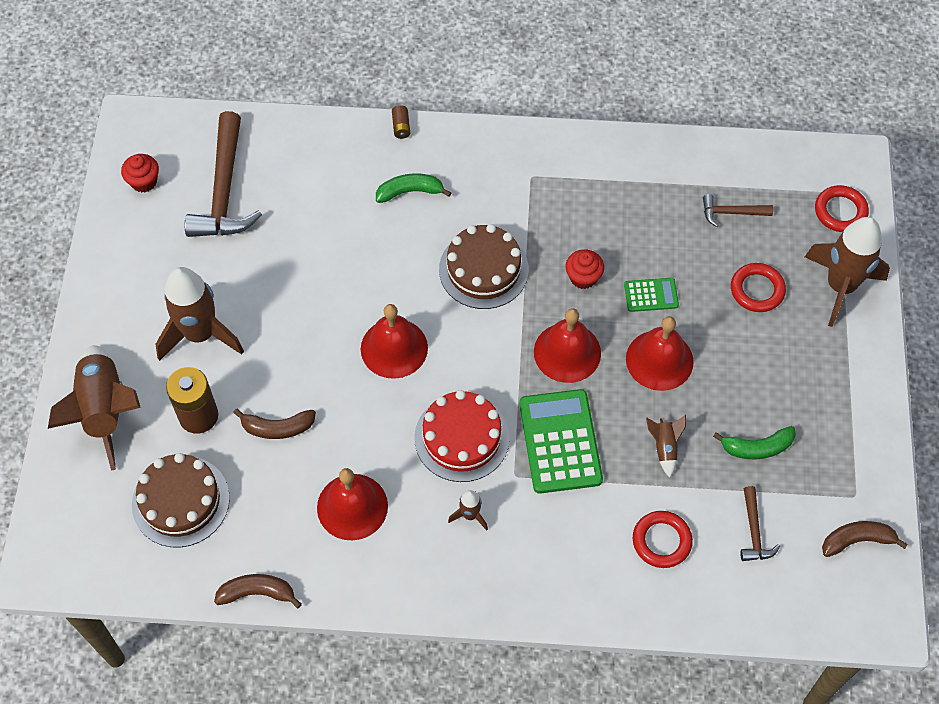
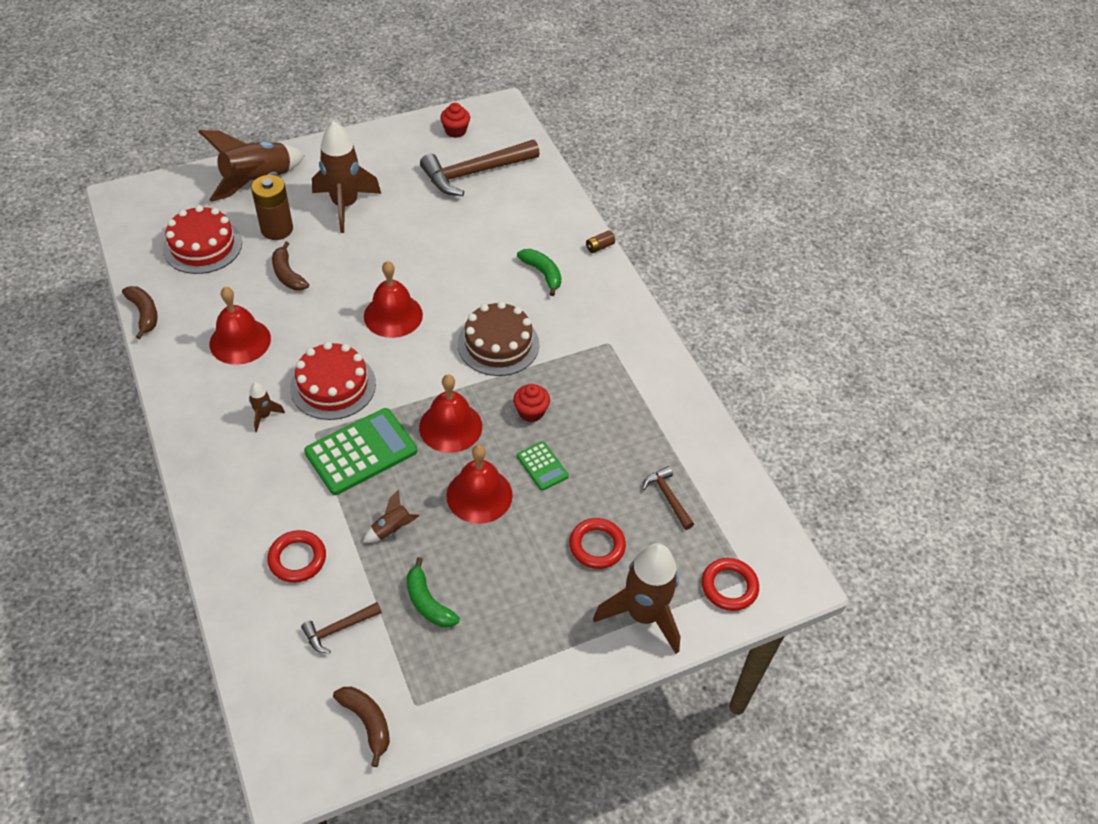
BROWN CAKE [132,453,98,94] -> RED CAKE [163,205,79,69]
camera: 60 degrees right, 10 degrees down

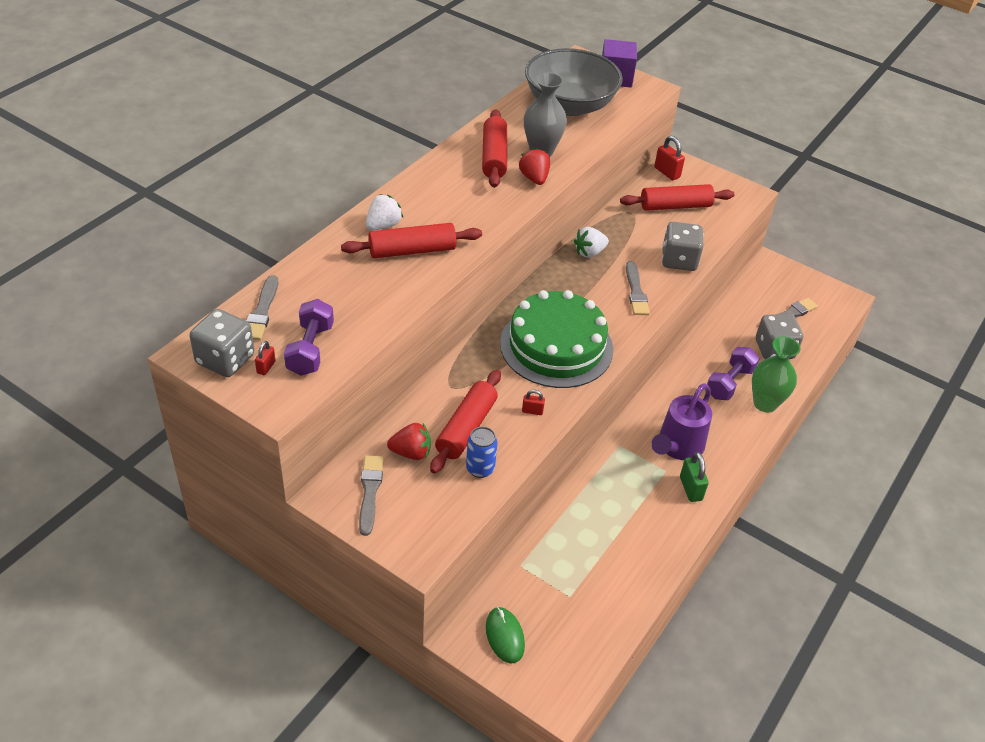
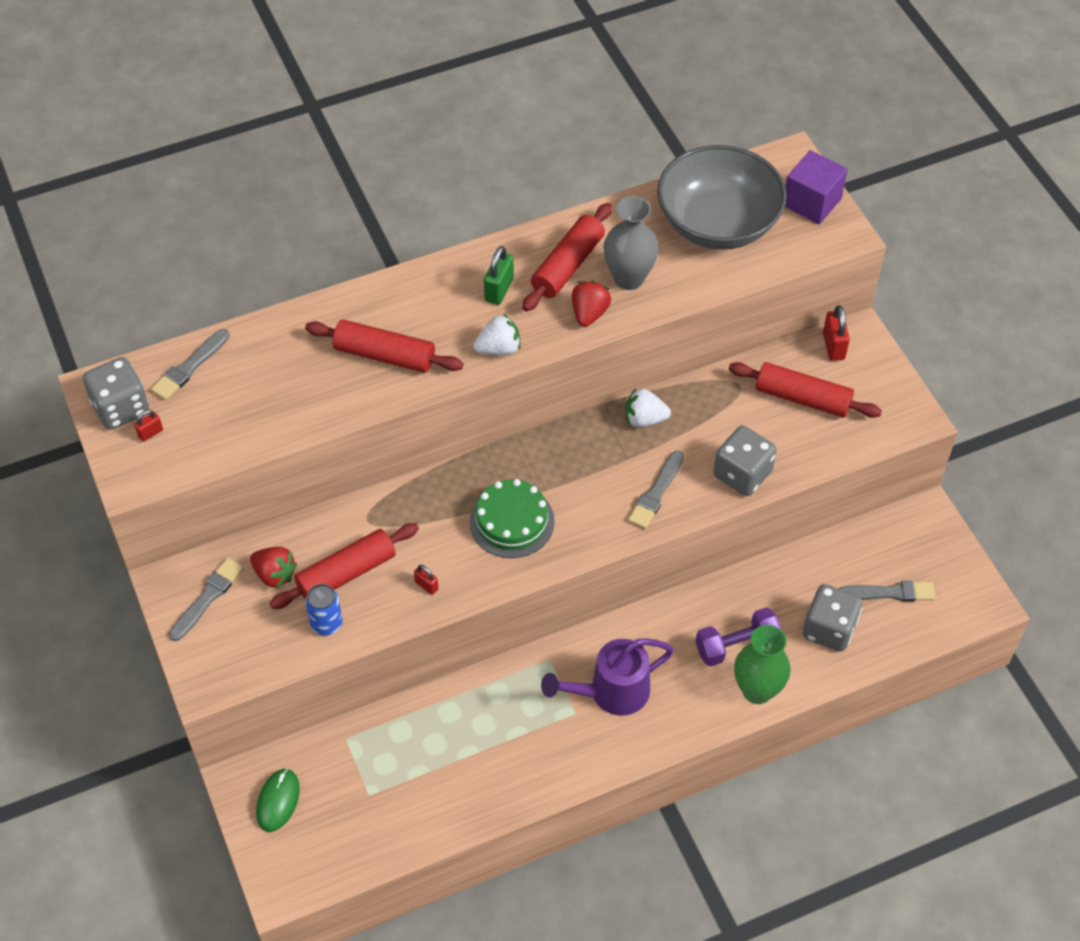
GREEN CAKE [500,290,113,98] -> GREEN CAKE [469,479,86,79], x0.62
WHITE STRAWBERRY [366,194,37,37] -> WHITE STRAWBERRY [473,314,48,42], move
GREEN PADLOCK [680,452,29,50] -> GREEN PADLOCK [484,246,30,59], move
PURPLE DUMBBELL [284,299,50,77] -> none
camera: 35 degrees right, 10 degrees up

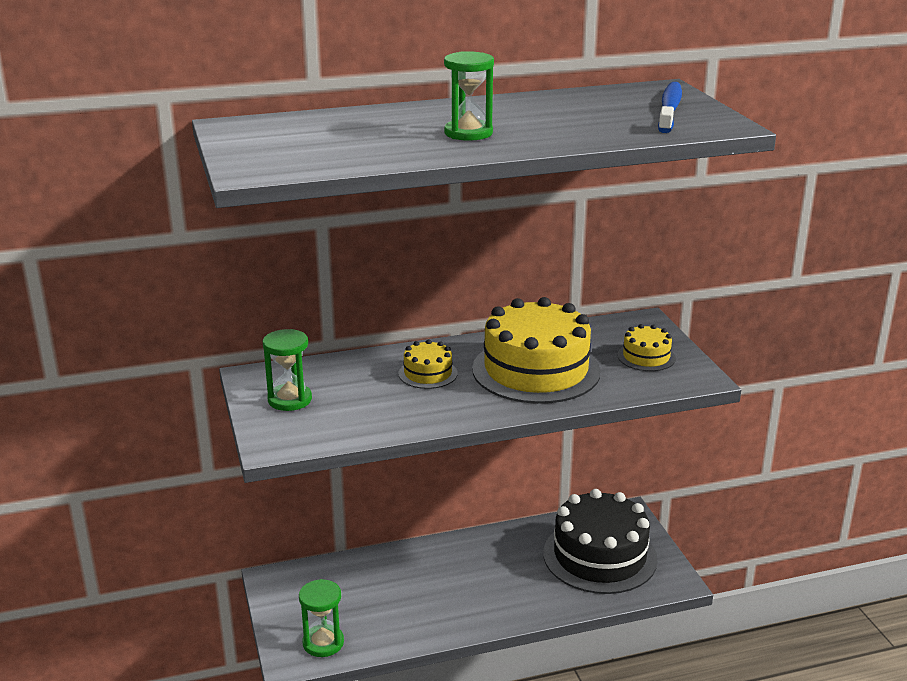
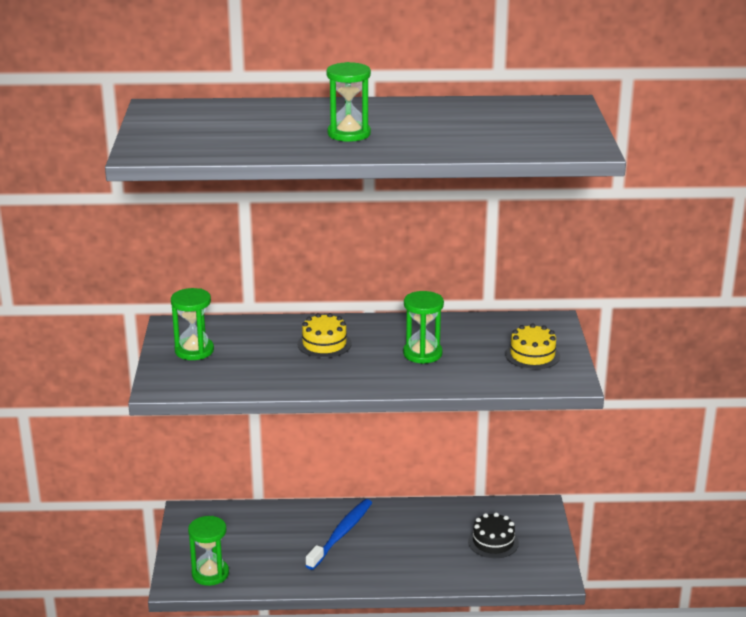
BLUE TOOTHBRUSH [658,82,24,51] -> BLUE TOOTHBRUSH [305,499,67,71], move
YELLOW CAKE [472,297,129,107] -> GREEN HOURGLASS [403,291,41,73]
BLACK CAKE [543,489,115,105] -> BLACK CAKE [468,513,51,45], x0.46
camera: 15 degrees right, 0 degrees up

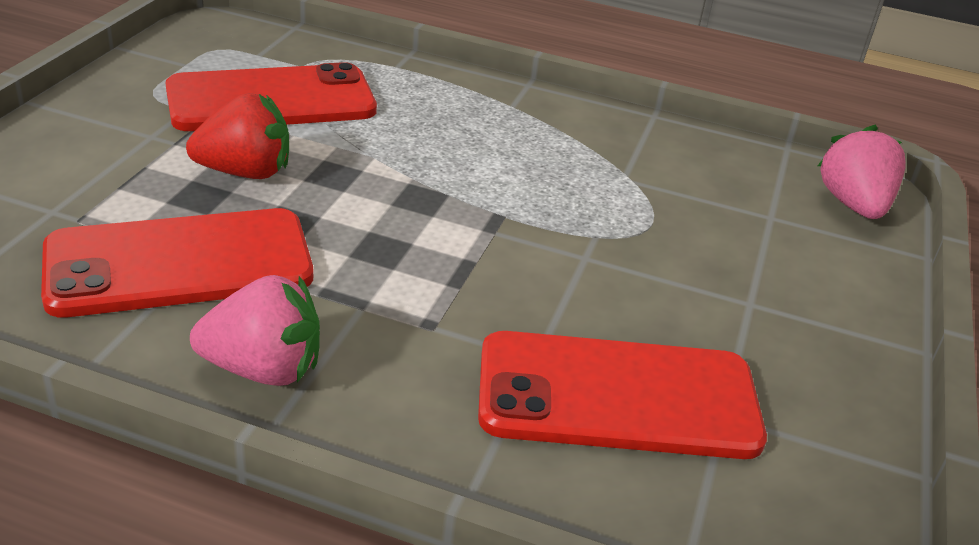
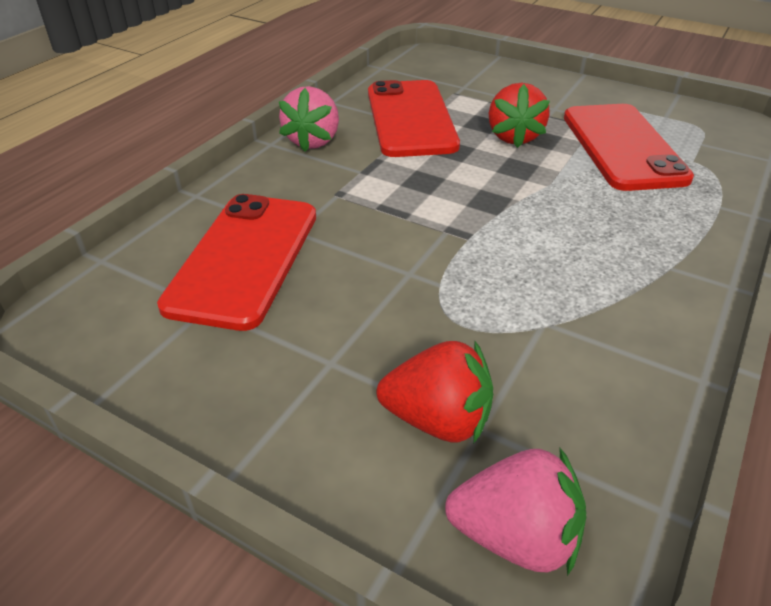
none -> RED STRAWBERRY [376,340,117,103]
camera: 105 degrees right, 5 degrees up

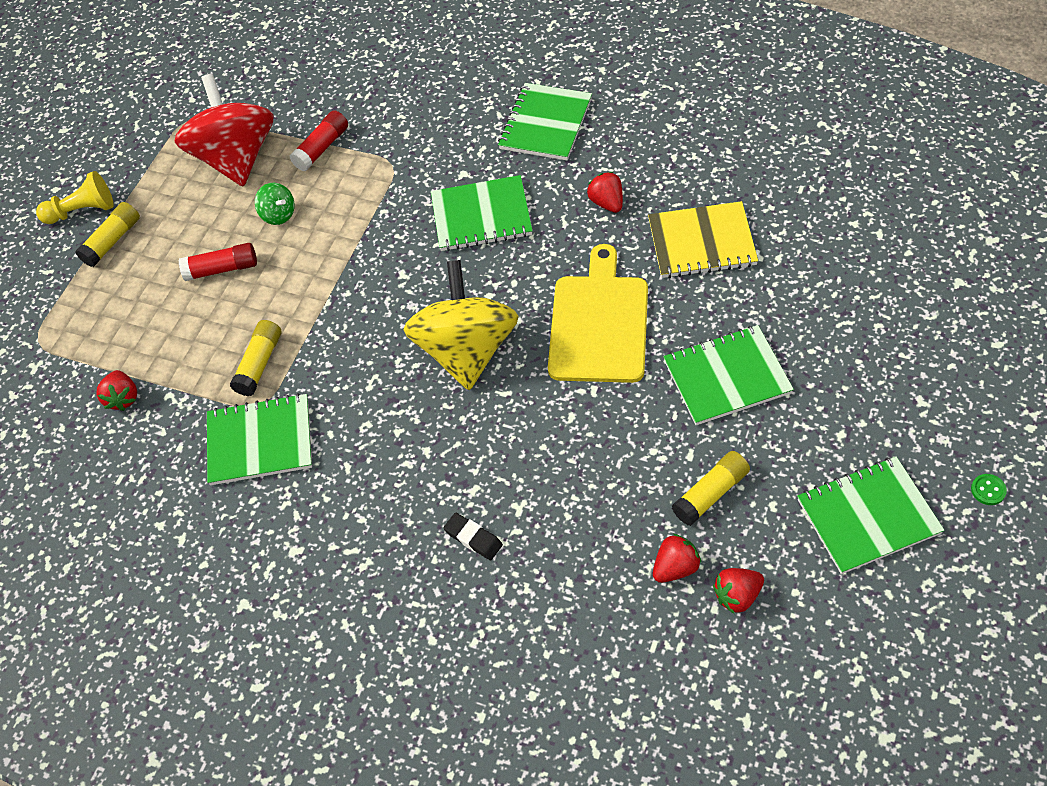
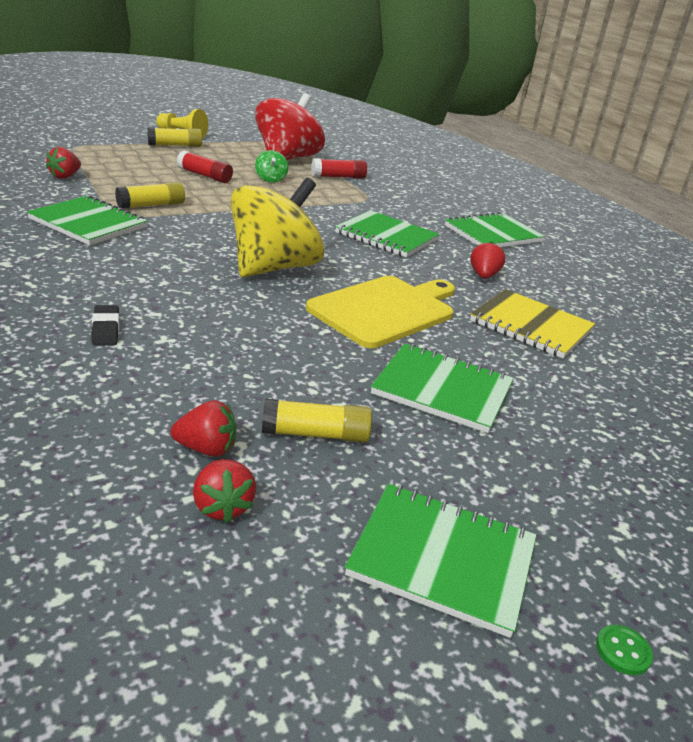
RED STRAWBERRY [713,568,51,46] -> RED STRAWBERRY [193,459,63,64], 120 degrees counterclockwise
camera: 30 degrees right, 25 degrees down

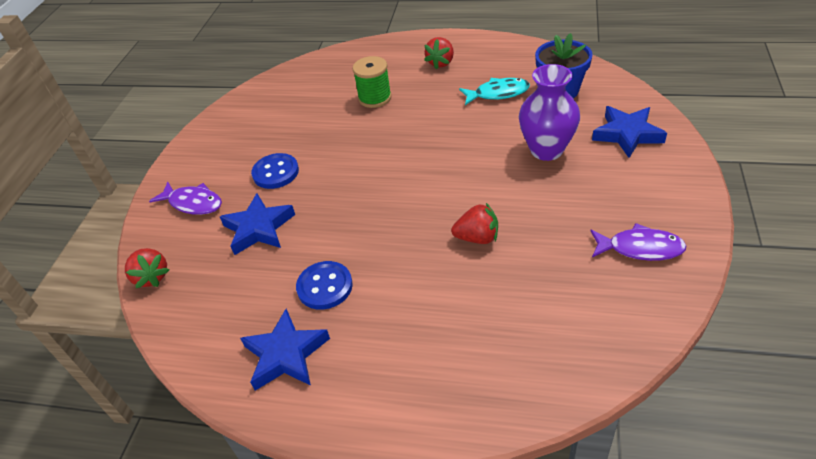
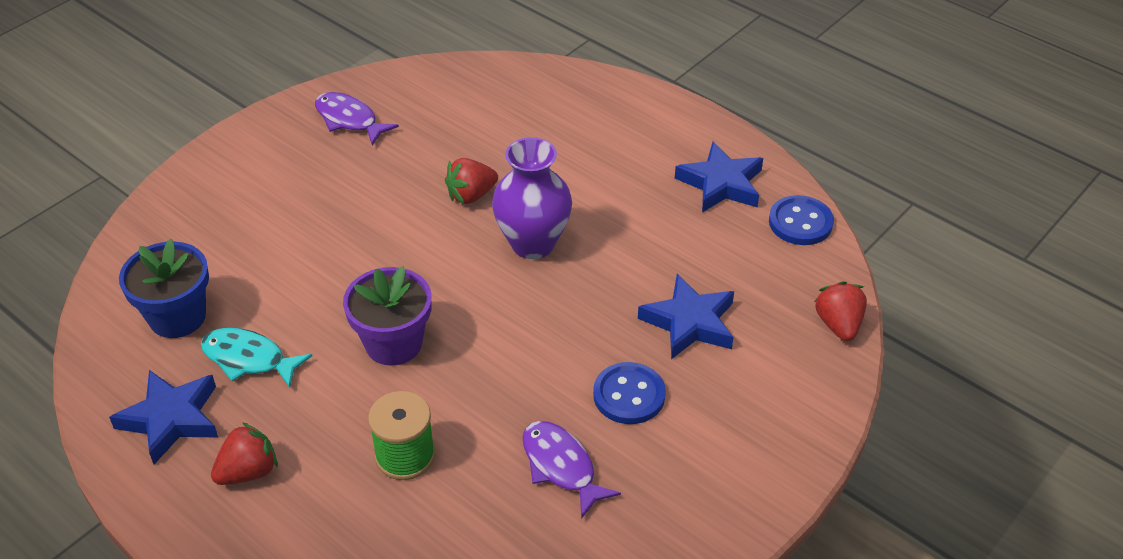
BLUE STAR [592,106,75,52] -> BLUE STAR [109,370,109,94], move
none -> PURPLE FLOWER POT [343,266,89,100]
RED STRAWBERRY [451,203,47,41] -> RED STRAWBERRY [445,158,53,46], 60 degrees counterclockwise
PURPLE VASE [519,64,61,97] -> PURPLE VASE [492,137,80,122], move
PURPLE FISH [149,181,73,34] -> PURPLE FISH [523,421,98,98], move
BLUE BUTTON [296,261,57,49] -> BLUE BUTTON [769,195,65,50], move
camera: 155 degrees left, 0 degrees up

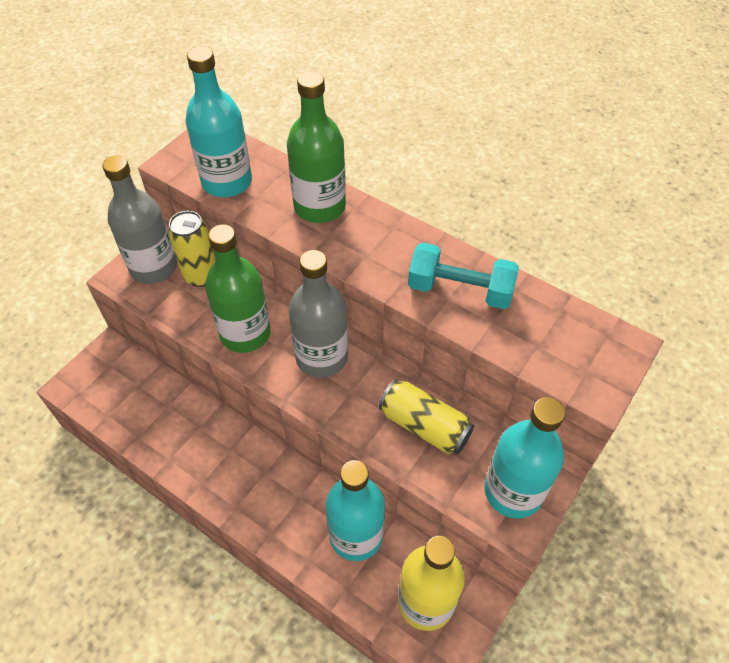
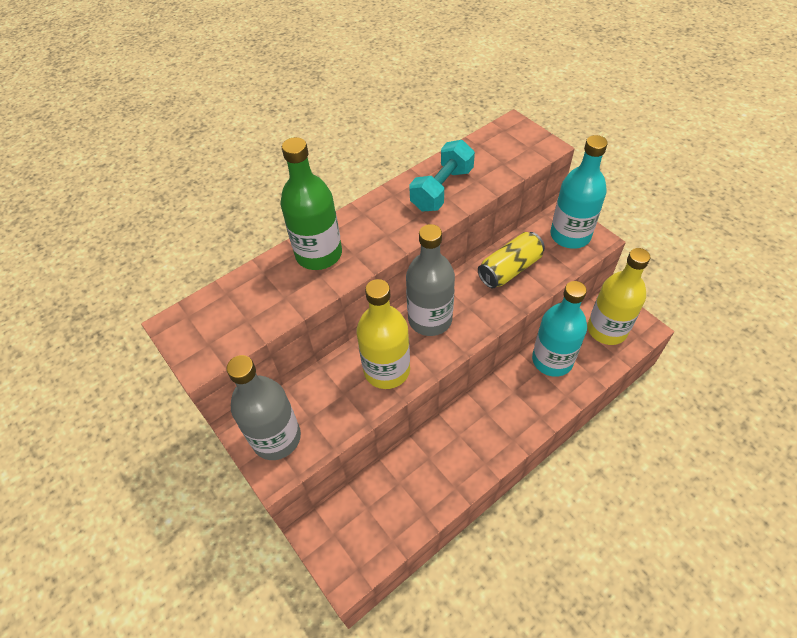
GREEN BOTTLE [205,224,66,129] -> YELLOW BOTTLE [357,279,53,110]
YELLOW CAN [168,211,48,76] -> none
TURQUOISE BOTTLE [186,46,66,151] -> none
camera: 70 degrees left, 0 degrees up

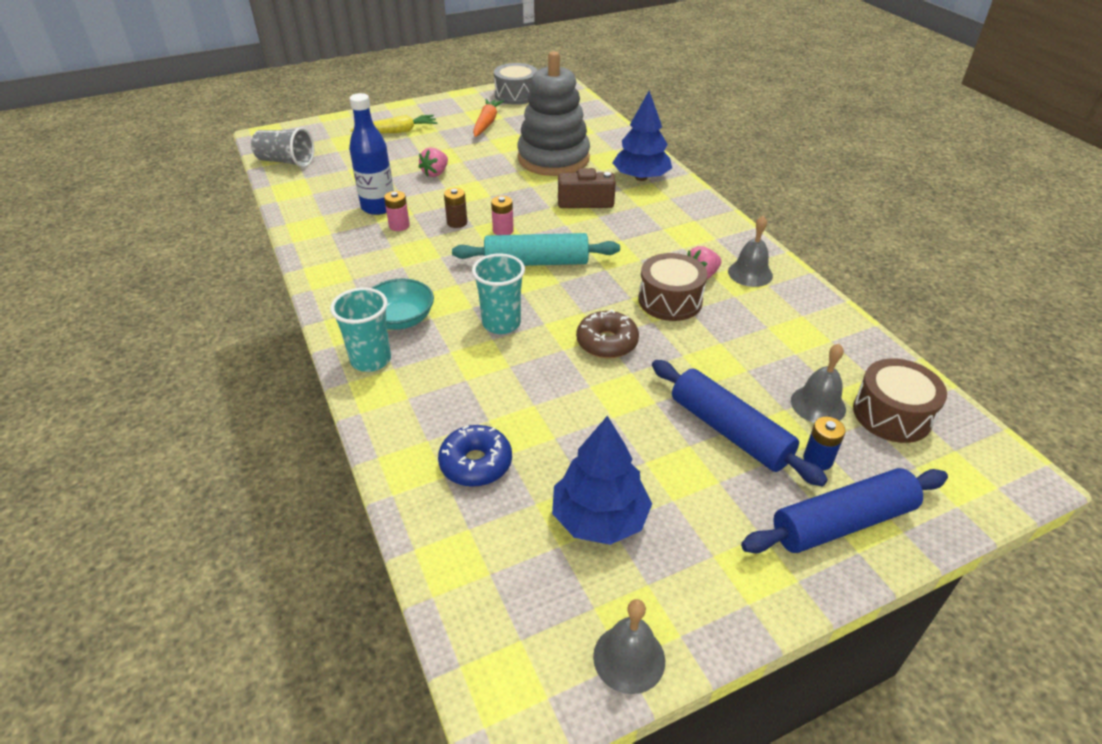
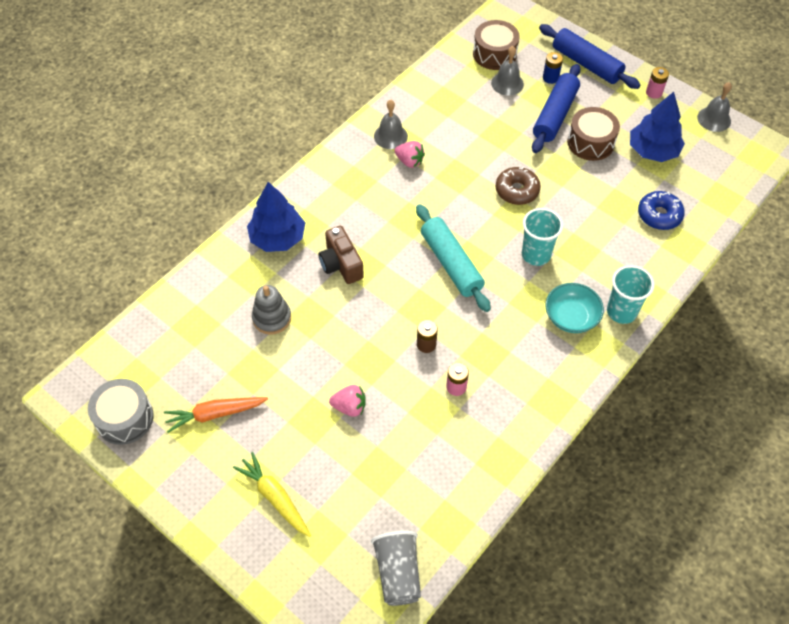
GREY STACKING TOY [517,51,73,125] -> GREY STACKING TOY [252,285,39,50], x0.50
BROWN DRUM [638,253,69,68] -> BROWN DRUM [567,107,53,54], move
PINK BATTERY [491,196,23,39] -> PINK BATTERY [646,67,23,32], move
BLUE BOTTLE [349,93,45,122] -> none
camera: 115 degrees left, 15 degrees up

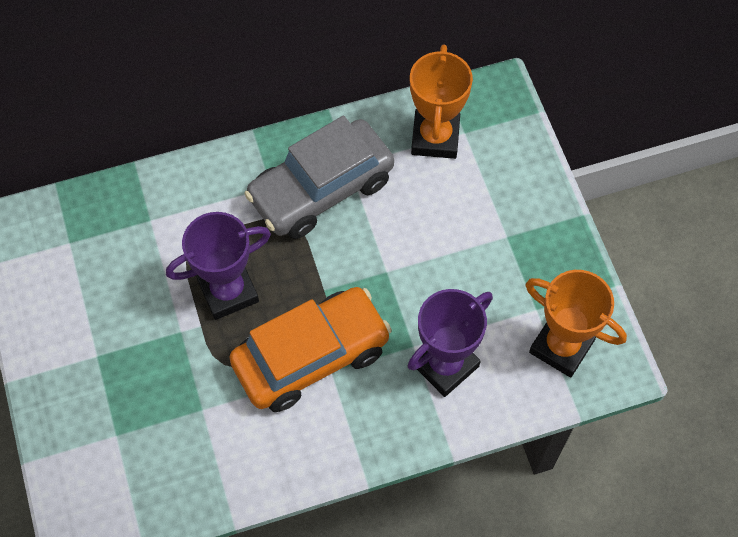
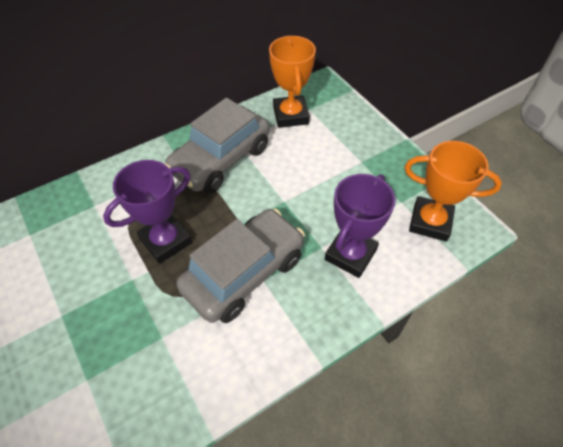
ORANGE CAR [229,287,163,125] -> GREY CAR [176,209,129,114]
camera: 15 degrees left, 10 degrees down

